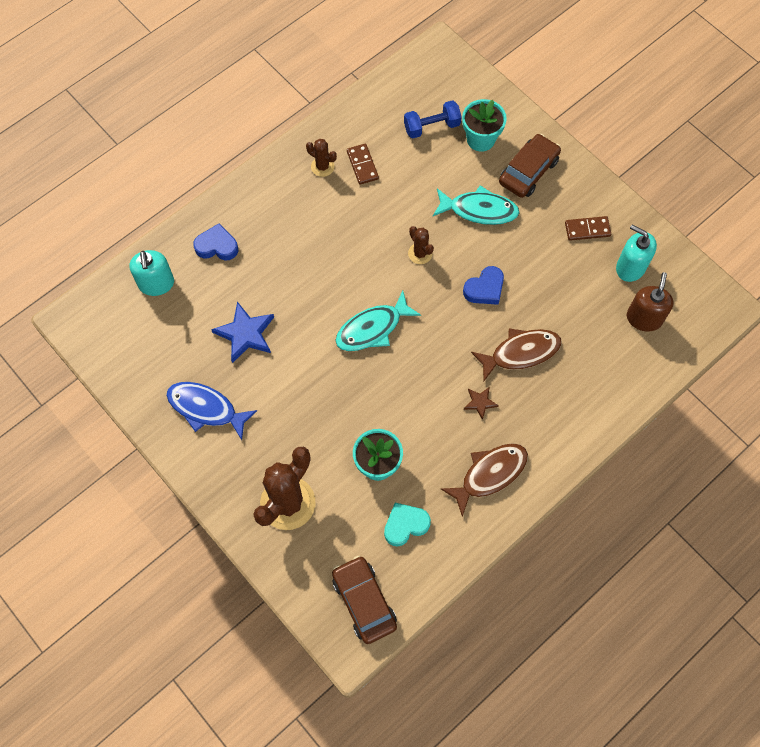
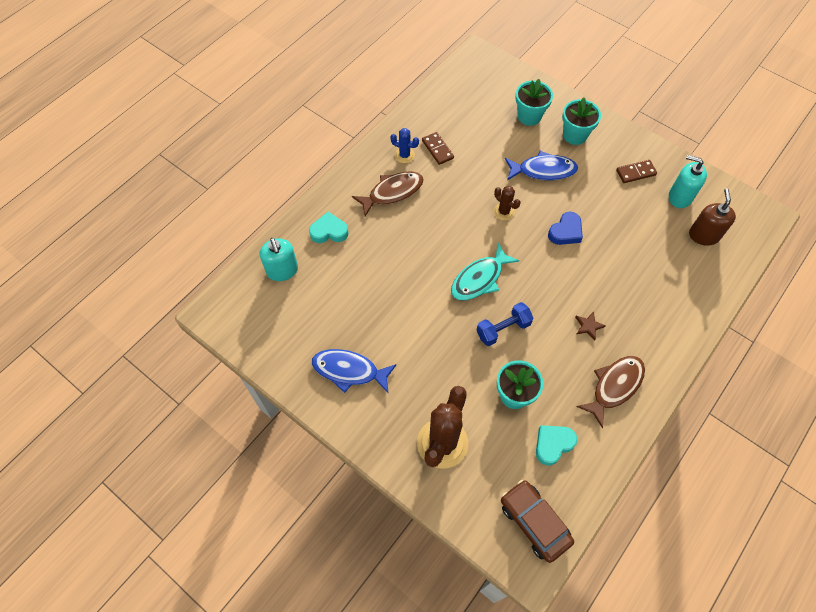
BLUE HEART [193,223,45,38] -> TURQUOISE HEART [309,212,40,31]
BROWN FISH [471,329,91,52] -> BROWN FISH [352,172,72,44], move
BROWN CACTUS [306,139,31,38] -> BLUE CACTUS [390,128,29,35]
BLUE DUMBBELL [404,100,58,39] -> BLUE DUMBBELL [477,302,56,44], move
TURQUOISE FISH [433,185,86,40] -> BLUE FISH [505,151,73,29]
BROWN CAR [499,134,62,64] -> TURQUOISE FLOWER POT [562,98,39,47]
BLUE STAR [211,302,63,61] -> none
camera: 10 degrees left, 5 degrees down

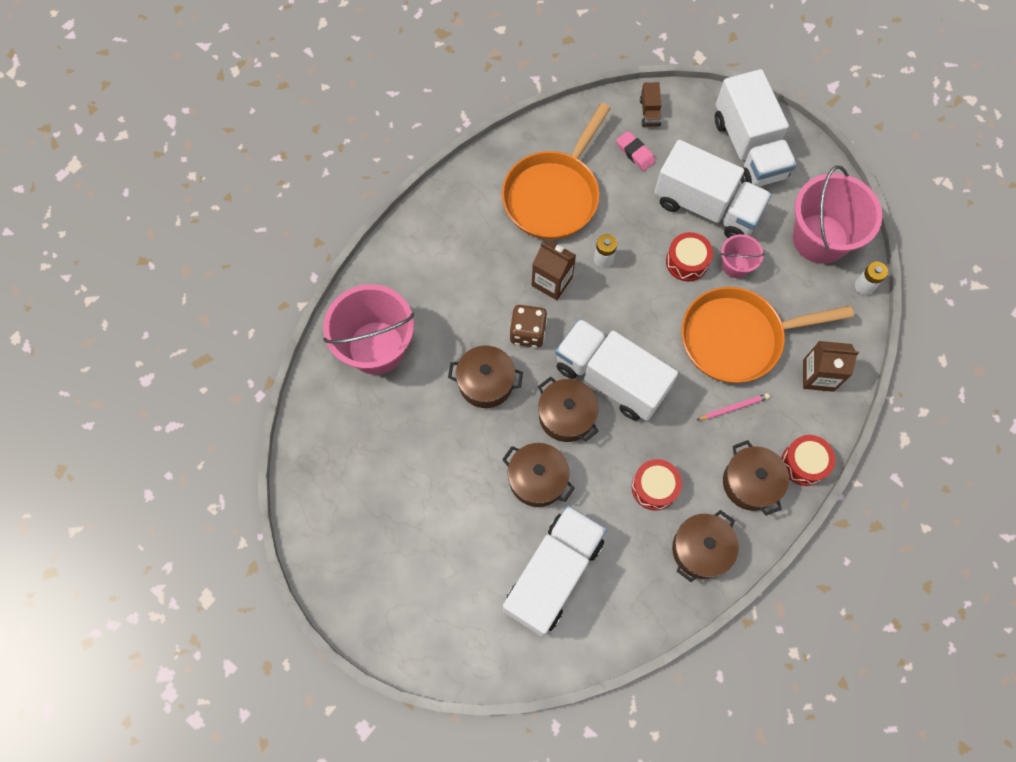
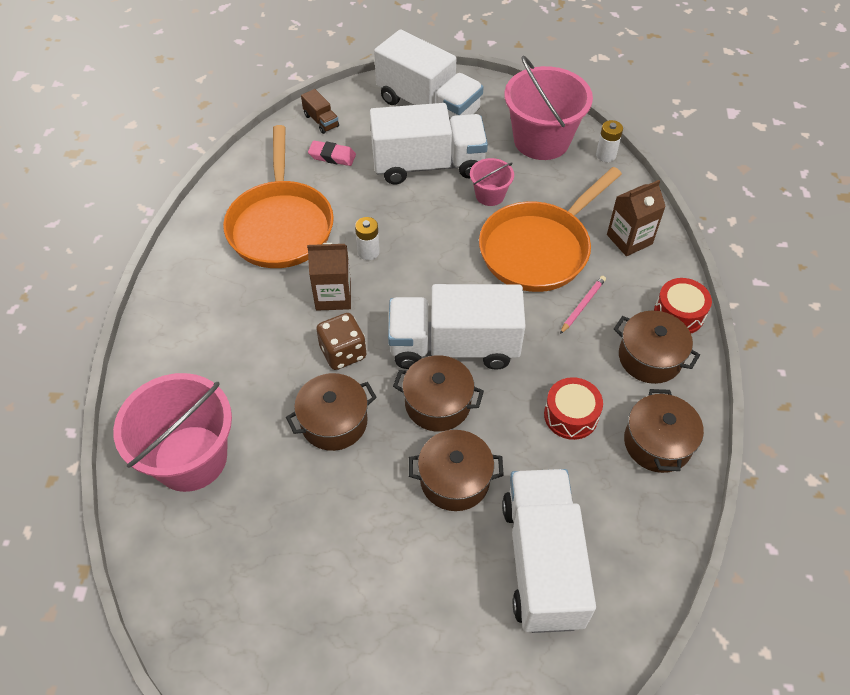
RED DRUM [666,232,47,49] -> none
camera: 35 degrees left, 15 degrees down

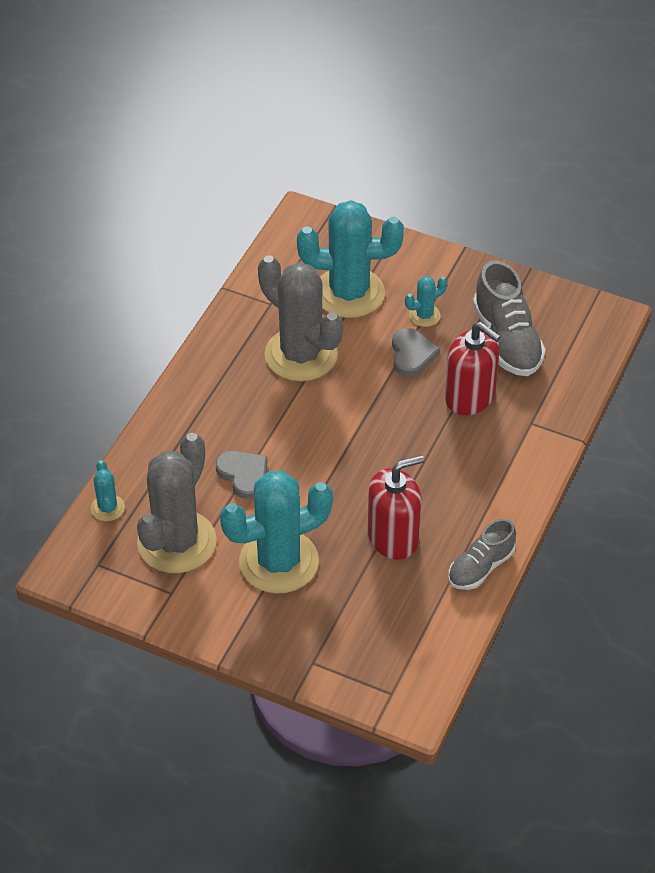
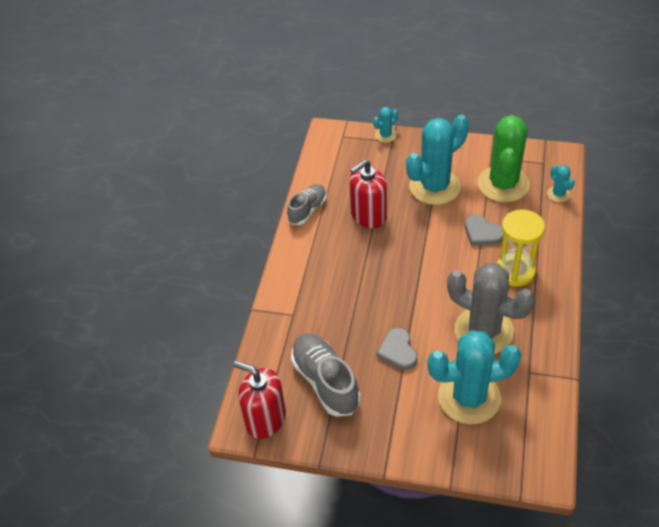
RED SOAP DISPENSER [445,322,56,93] -> RED SOAP DISPENSER [233,361,53,78], move
TURQUOISE CACTUS [405,276,42,51] -> TURQUOISE CACTUS [373,107,25,36], move
GREY CACTUS [137,433,80,140] -> GREEN CACTUS [478,115,52,87]
none -> YELLOW HOURGLASS [497,209,48,78]
camera: 170 degrees right, 0 degrees up

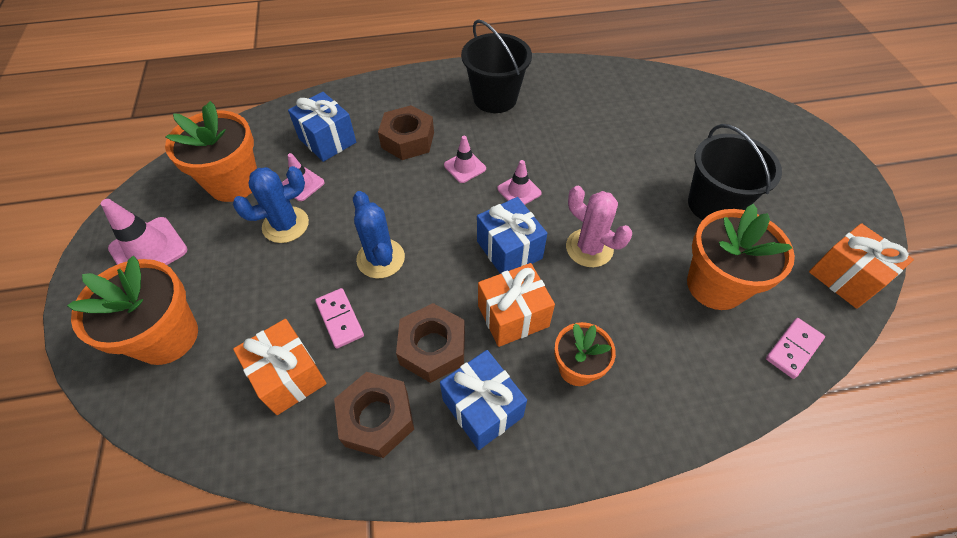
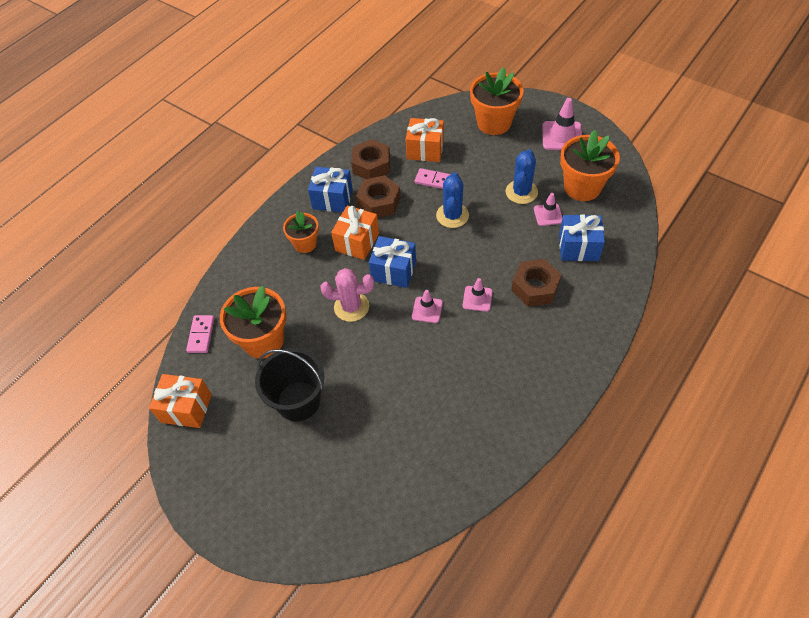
BLUE CACTUS [353,191,52,87] -> BLUE CACTUS [436,172,33,56], 75 degrees clockwise
BLACK BUCKET [461,19,71,94] -> none
camera: 140 degrees right, 0 degrees up

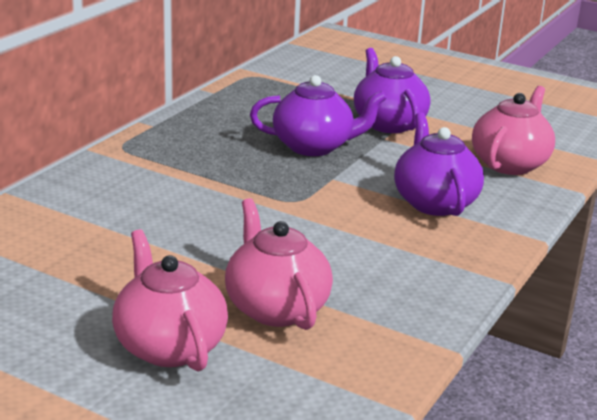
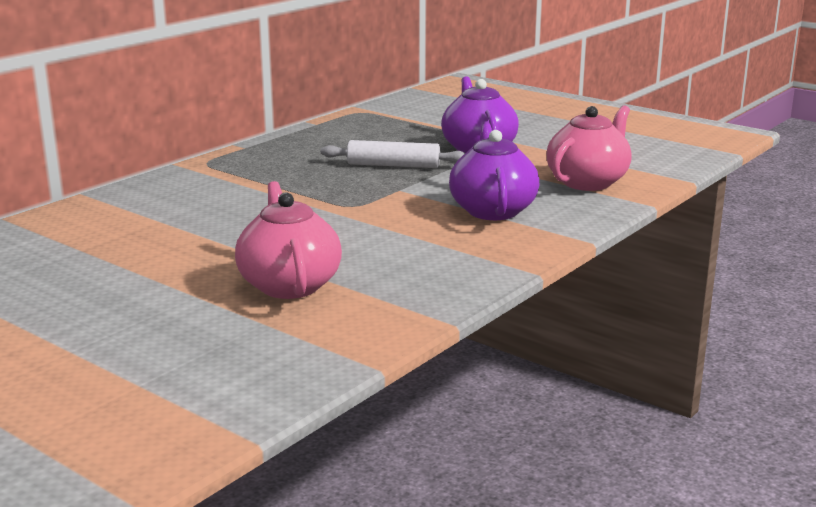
PURPLE TEAPOT [250,75,137,81] -> WHITE ROLLING PIN [321,140,144,28]
PINK TEAPOT [112,229,116,142] -> none
camera: 10 degrees right, 5 degrees down

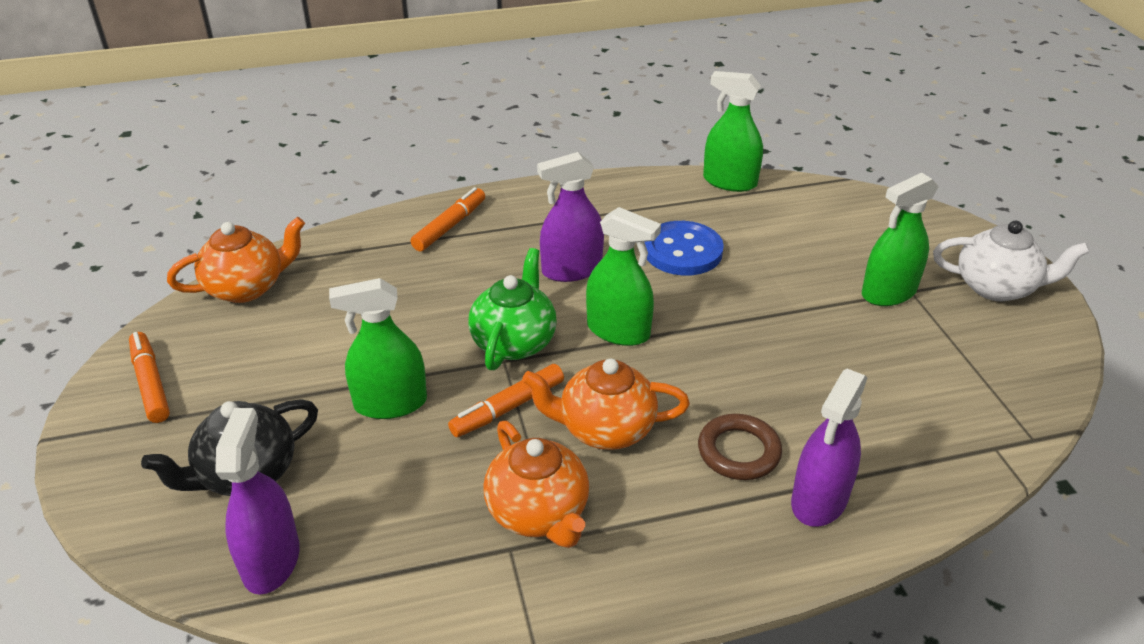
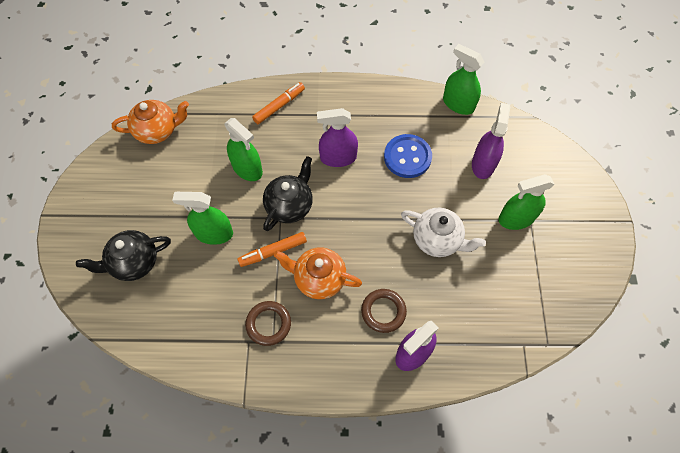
GREEN SPRAY BOTTLE [586,207,75,139] -> GREEN SPRAY BOTTLE [224,118,39,63], move
ORANGE TEAPOT [483,421,106,127] -> BROWN RING [245,301,46,45]
GREEN TEAPOT [468,248,89,122] -> BLACK TEAPOT [263,156,50,75]
WHITE TEAPOT [933,220,157,82] -> WHITE TEAPOT [401,208,85,49], move
PURPLE SPRAY BOTTLE [215,408,85,187] -> PURPLE SPRAY BOTTLE [472,103,38,76], move
ORANGE MARKER [129,332,41,91] -> none
camera: 15 degrees right, 25 degrees up

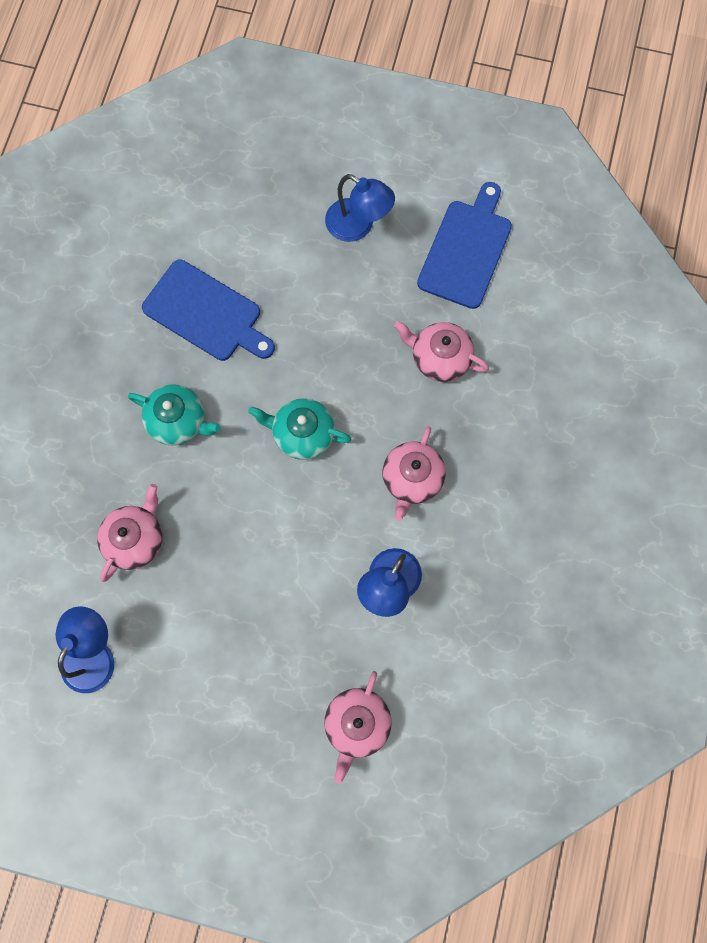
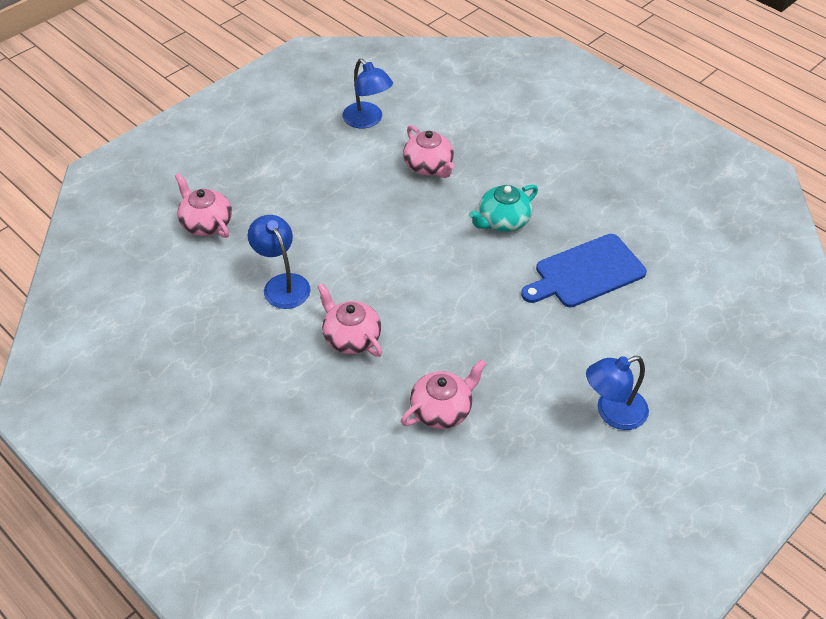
TURQUOISE TEAPOT [248,398,103,62] -> none
BLUE CUTTING BOARD [417,182,95,127] -> none
camera: 120 degrees right, 25 degrees down

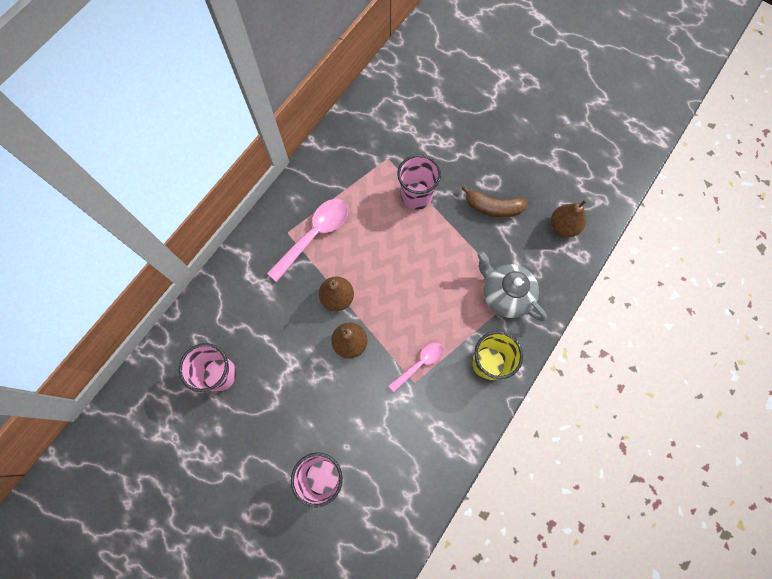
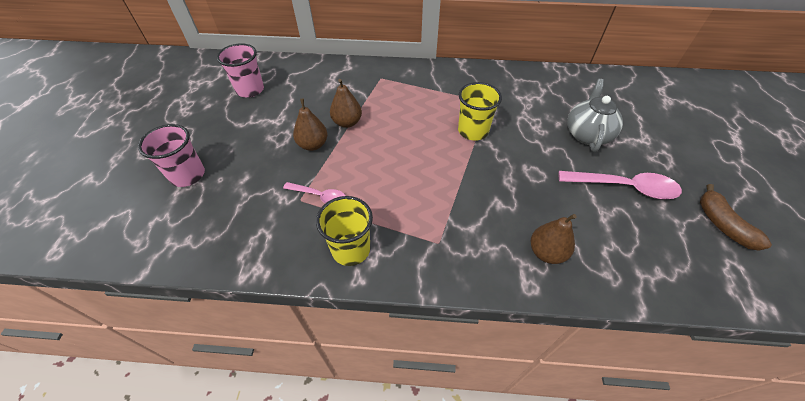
PINK CUP [397,155,44,54] -> YELLOW CUP [458,82,44,59]
PINK SPOON [267,199,81,83] -> PINK SPOON [559,171,123,28], move
GREY TEAPOT [477,251,70,70] -> GREY TEAPOT [567,79,56,73], move
BROWN BANANA [461,185,67,32] -> BROWN BANANA [700,184,72,67], move
camera: 60 degrees right, 20 degrees down

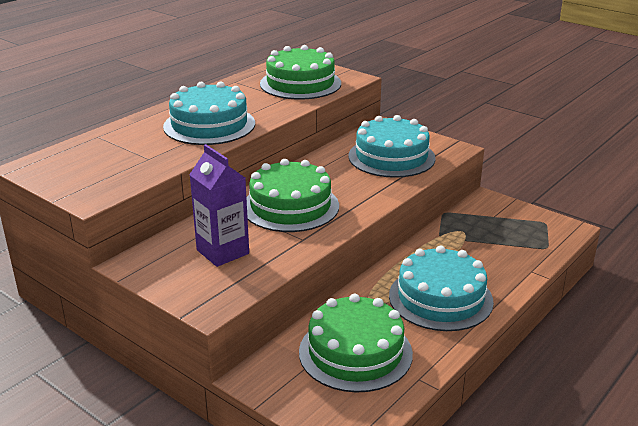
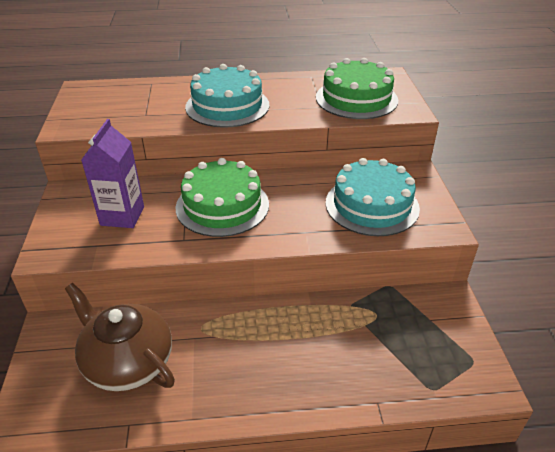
GREEN CAKE [299,293,114,100] -> BROWN TEAPOT [65,283,110,108]
TURQUOISE CAKE [389,245,105,86] -> none
camera: 45 degrees right, 10 degrees up

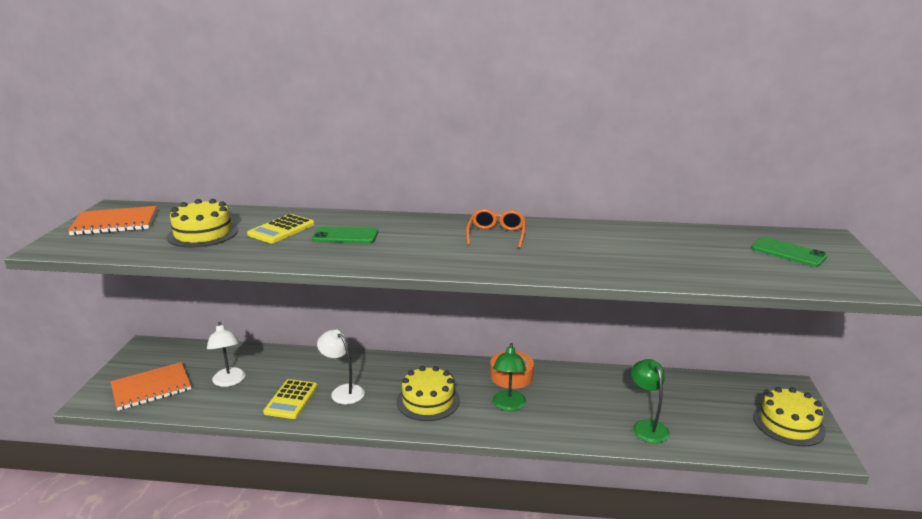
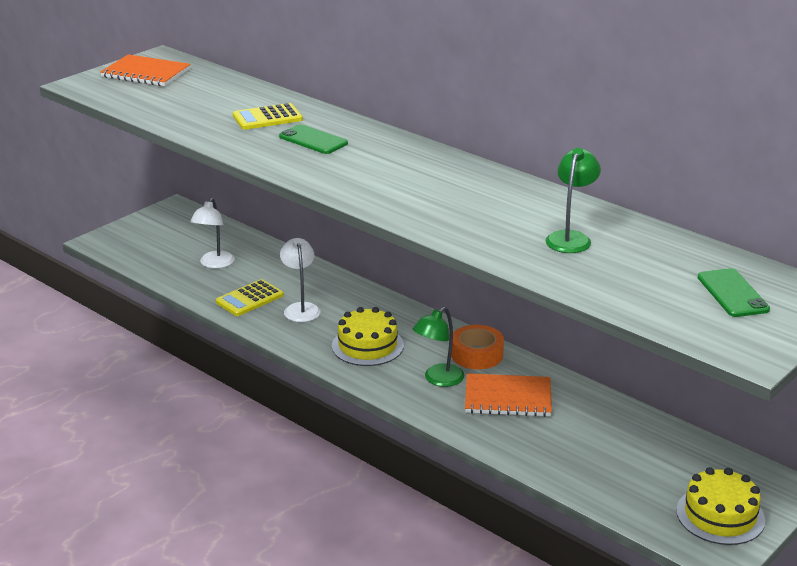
ORANGE NOTEBOOK [111,362,80,49] -> ORANGE NOTEBOOK [465,373,87,44], move
GREEN LAMP [631,359,39,84] -> GREEN LAMP [545,148,56,105], move
YELLOW CAKE [167,199,71,49] -> none
ORANGE GLASSES [466,209,59,39] -> none
camera: 35 degrees right, 5 degrees up

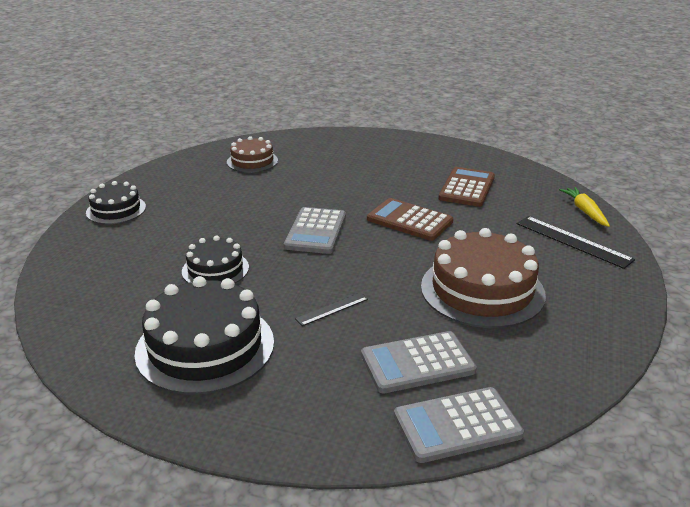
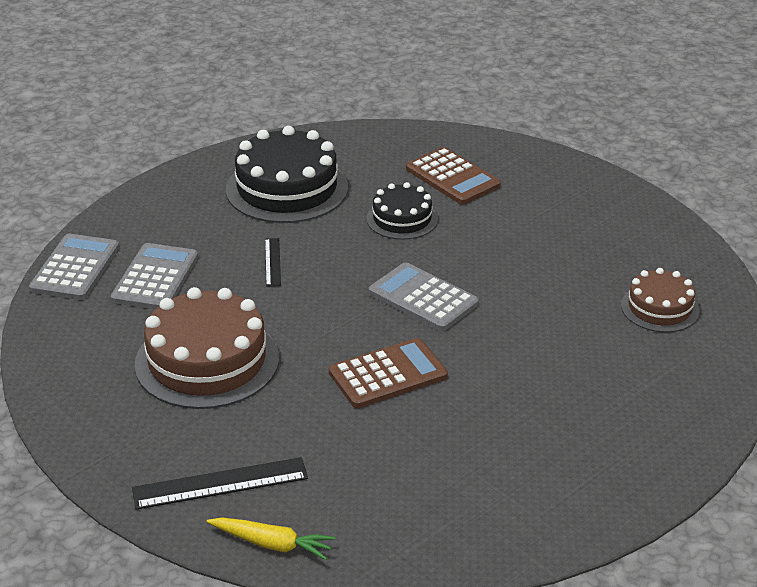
BROWN CALCULATOR [438,167,57,40] -> BROWN CALCULATOR [406,147,95,58], move
BLACK CAKE [86,181,60,43] -> none
camera: 120 degrees right, 5 degrees up

